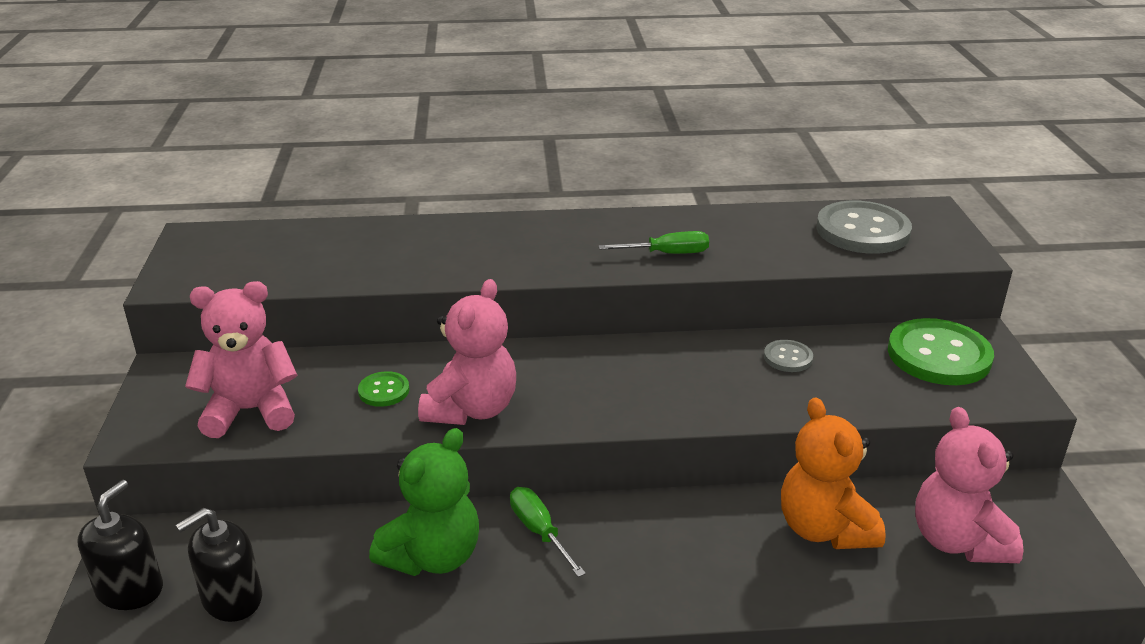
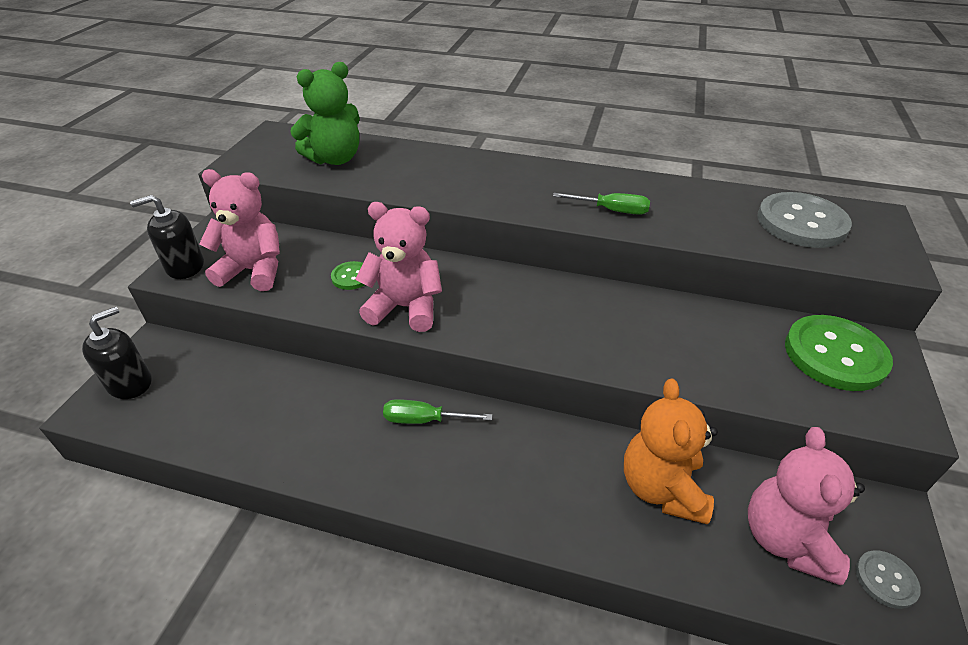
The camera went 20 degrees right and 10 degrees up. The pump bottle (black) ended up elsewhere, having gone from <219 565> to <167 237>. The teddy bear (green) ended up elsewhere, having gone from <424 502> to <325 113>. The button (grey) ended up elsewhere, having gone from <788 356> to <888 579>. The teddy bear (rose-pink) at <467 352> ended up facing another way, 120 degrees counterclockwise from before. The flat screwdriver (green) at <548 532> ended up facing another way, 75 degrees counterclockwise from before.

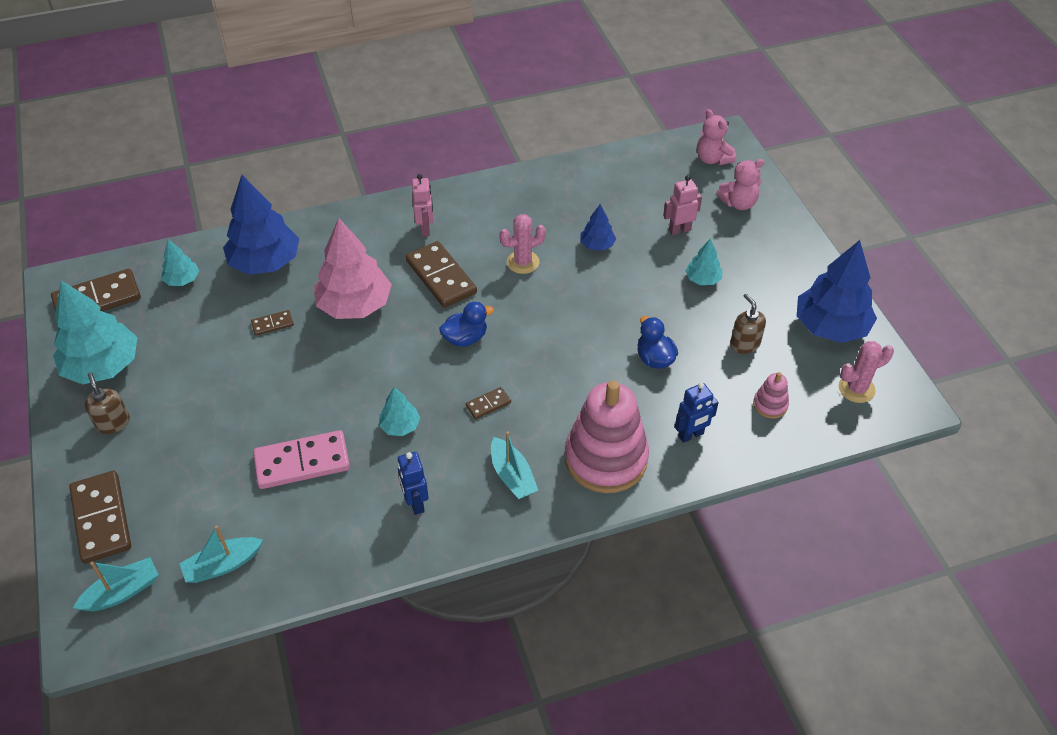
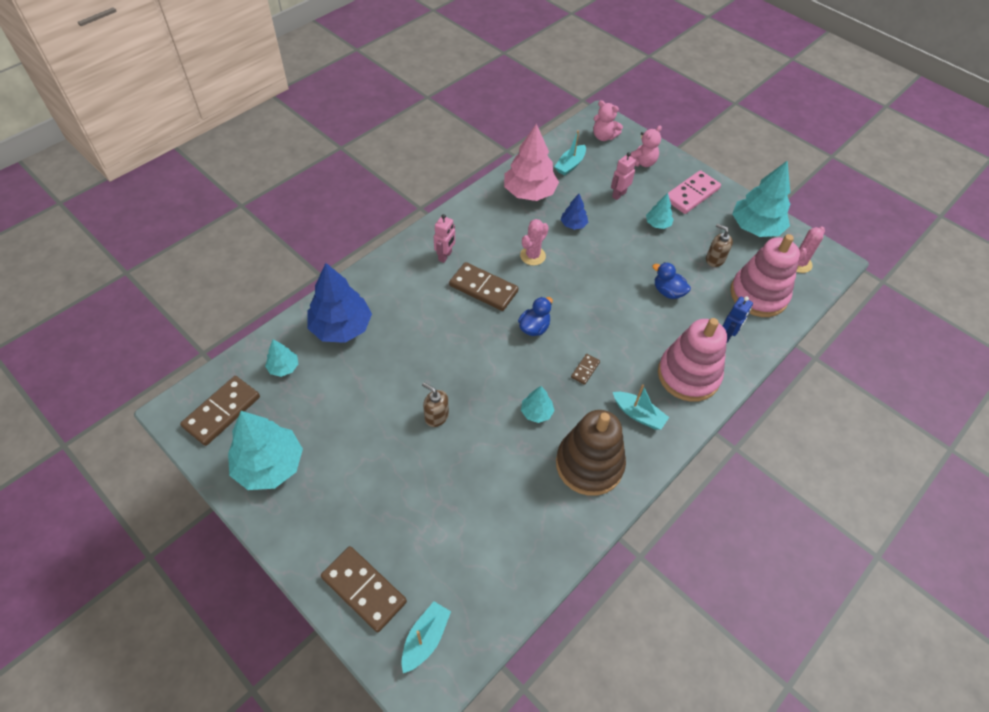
The camera went 30 degrees left and 5 degrees up. The second view lost the domino tile (dark brown) at <272 323>. The pump bottle (dark brown) ended up elsewhere, having gone from <107 403> to <435 405>. The toy boat (turquoise) ended up elsewhere, having gone from <221 554> to <570 153>. The domino tile (rose-pink) ended up elsewhere, having gone from <301 459> to <694 192>. The toy tree (rose-pink) ended up elsewhere, having gone from <352 268> to <531 162>. Where the robot (cobalt) stood at <413 483>, the stacking toy (dark brown) came to stand at <591 453>. What was the toy tree (cobalt) at <837 291> turned into the toy tree (turquoise) at <761 198>. The robot (rose-pink) at <422 205> ended up facing another way, 60 degrees clockwise from before. The size of the stacking toy (rose-pink) at <771 395> changed by a factor of 2.32.

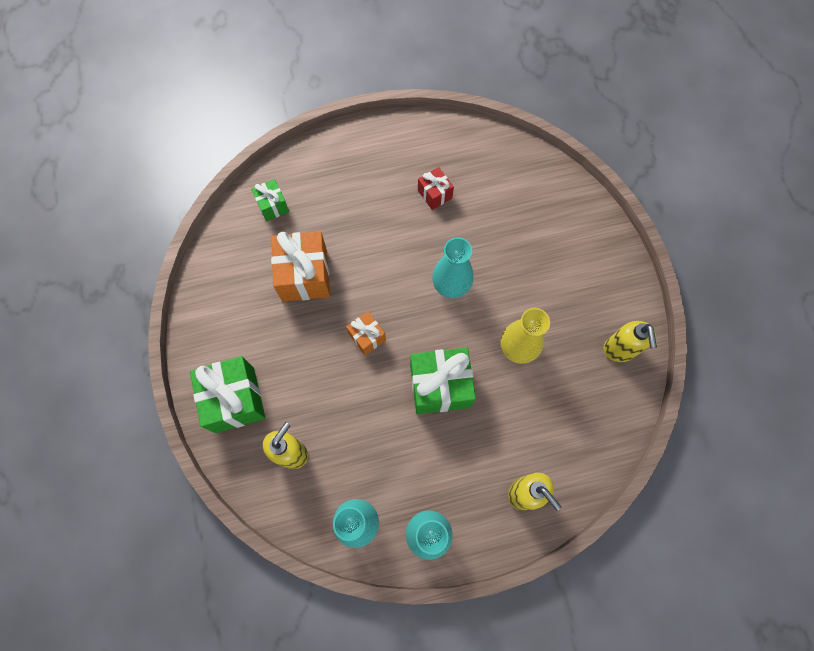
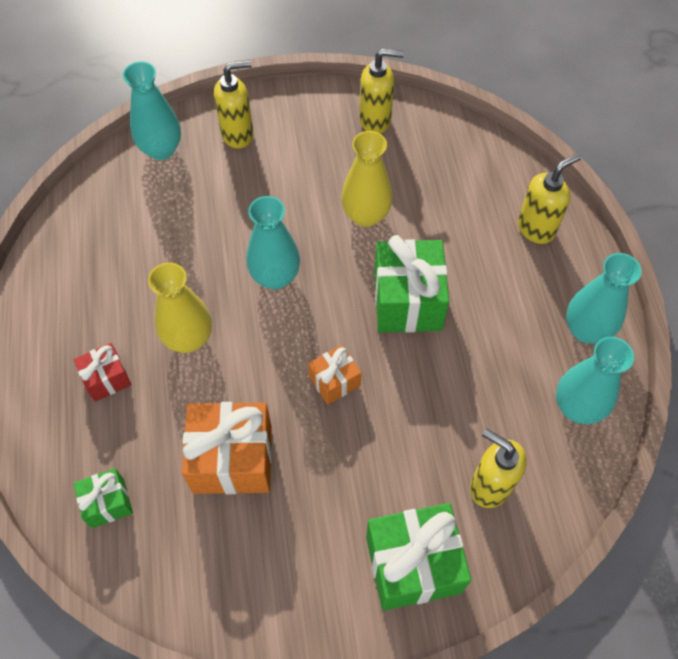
The camera went 85 degrees left and 10 degrees down. The second view gained the flower vase (turquoise) at <152 110>. The second view gained the flower vase (yellow) at <180 307>. The second view gained the pump bottle (yellow) at <233 104>. The gift (red) ended up elsewhere, having gone from <436 188> to <102 372>.

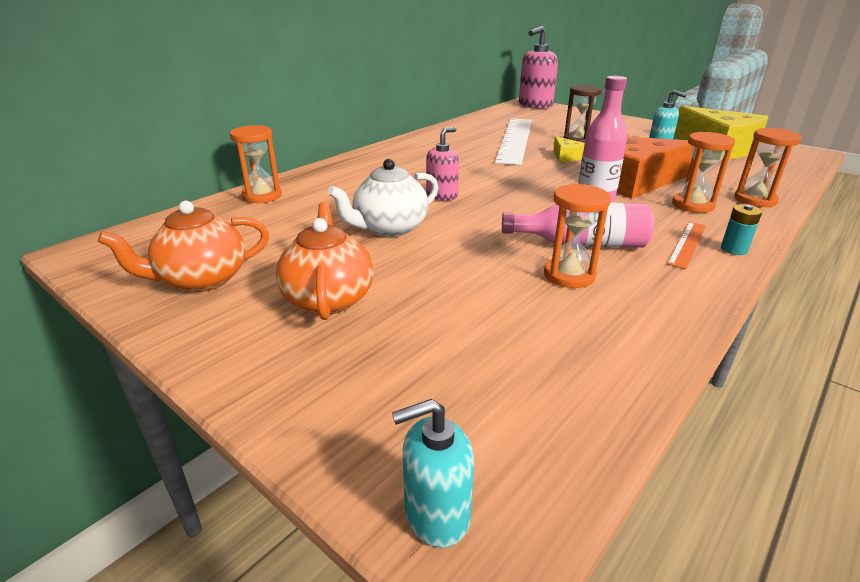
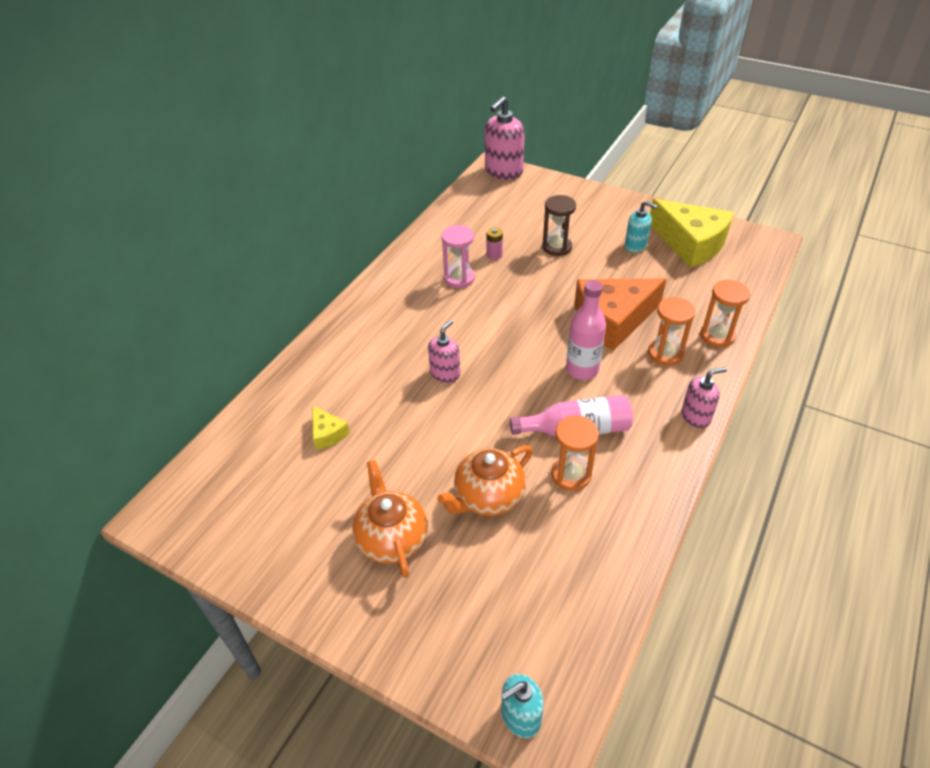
The camera went 10 degrees left and 15 degrees up. The second view lost the sand timer (orange) at <256 164>. The second view lost the teapot (snow-white) at <383 198>. The second view lost the straightedge (orange) at <686 245>. The second view gained the sand timer (rose-pink) at <458 256>. The teapot (orange) ended up elsewhere, having gone from <183 246> to <485 480>. The piece of cheese (yellow) ended up elsewhere, having gone from <569 149> to <331 427>. Where the straightedge (snow-white) stood at <513 142>, the AA battery (rose-pink) came to stand at <495 243>. Where the AA battery (turquoise) stood at <741 229>, the pump bottle (rose-pink) came to stand at <704 397>.

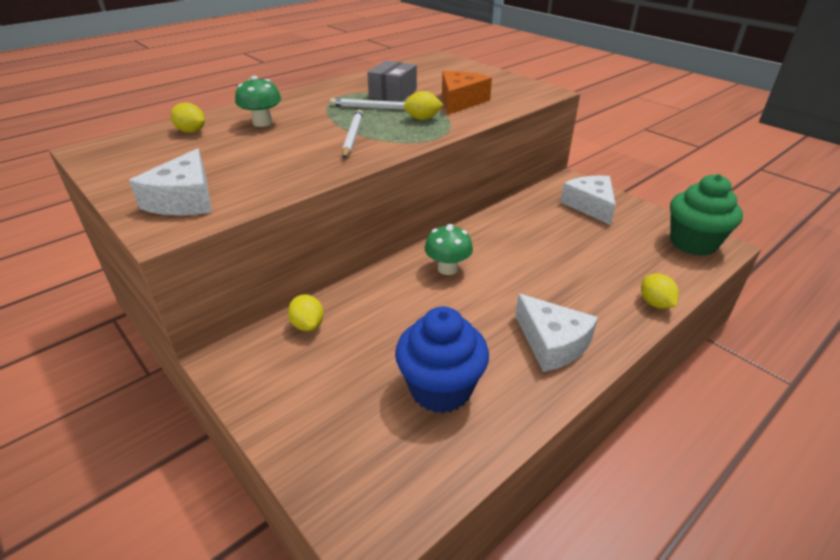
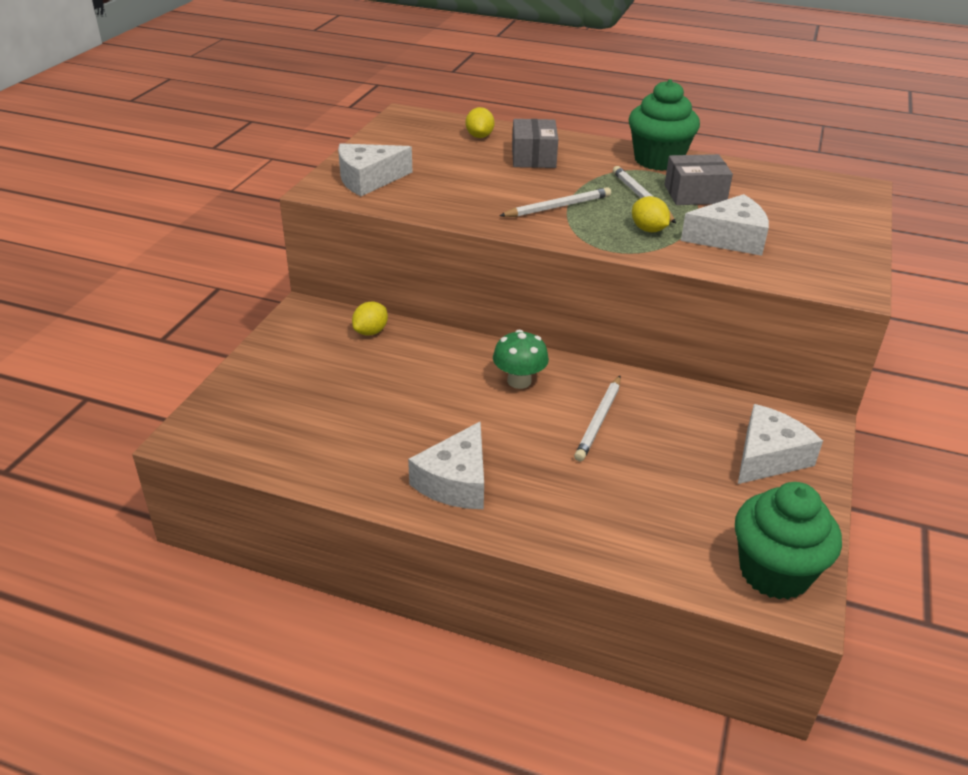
The camera went 60 degrees right and 0 degrees up. The second view lost the fairy cake (cobalt) at <442 360>. The second view lost the citrus fruit (yellow) at <660 291>. The second view gained the pencil (snow-white) at <597 418>. The second view gained the fairy cake (green) at <664 125>. Where the fungus (green) stood at <258 101>, the package (grey) came to stand at <535 143>. What was the piece of cheese (orange) at <467 93> turned into the piece of cheese (snow-white) at <725 225>.

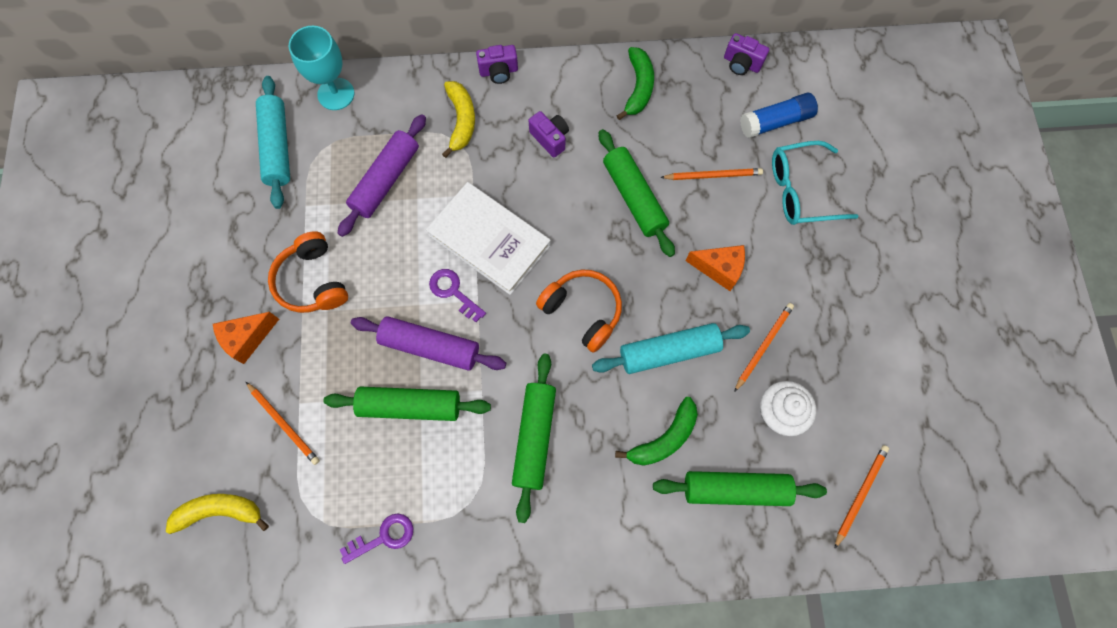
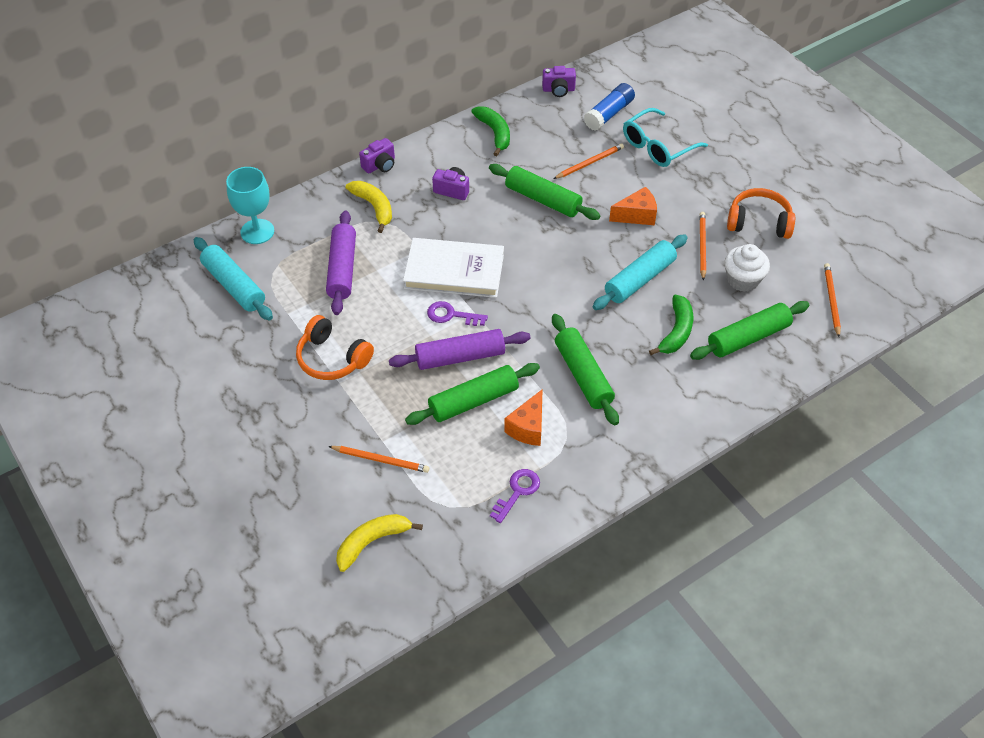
The camera went 30 degrees left and 20 degrees down. The piece of cheese (orange) ended up elsewhere, having gone from <246 338> to <523 417>. The headphones (orange) ended up elsewhere, having gone from <579 311> to <761 213>.

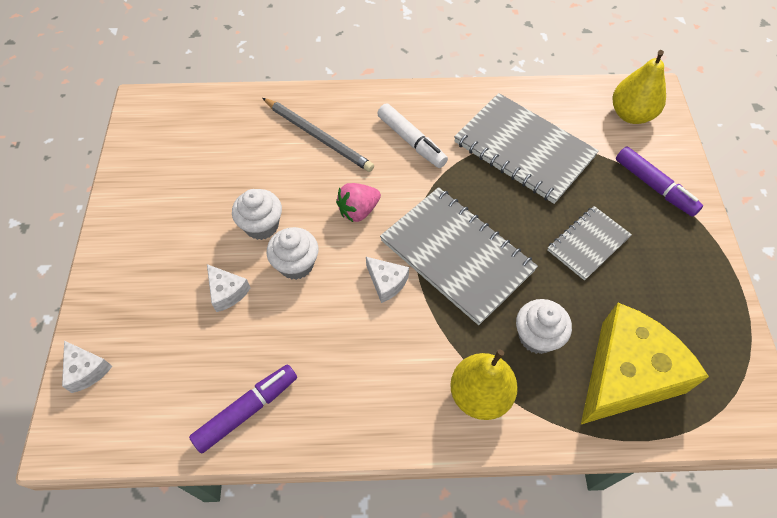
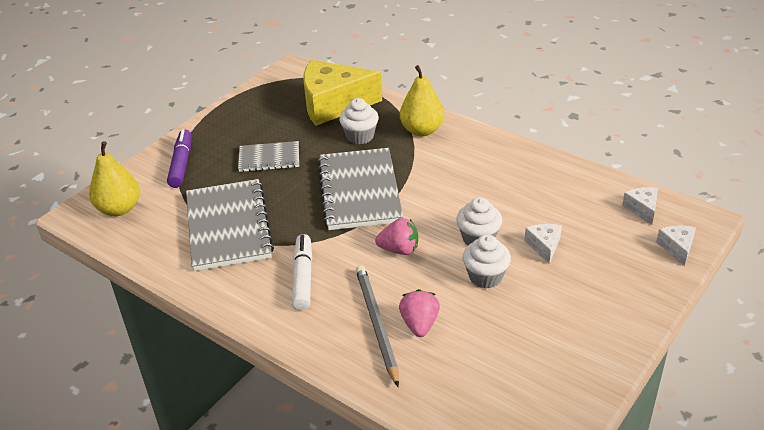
The camera went 140 degrees left and 20 degrees down. The second view lost the felt pen (royal purple) at <243 409>. The second view gained the strawberry (rose-pink) at <419 313>. The piece of cheese (snow-white) ended up elsewhere, having gone from <387 280> to <640 206>.

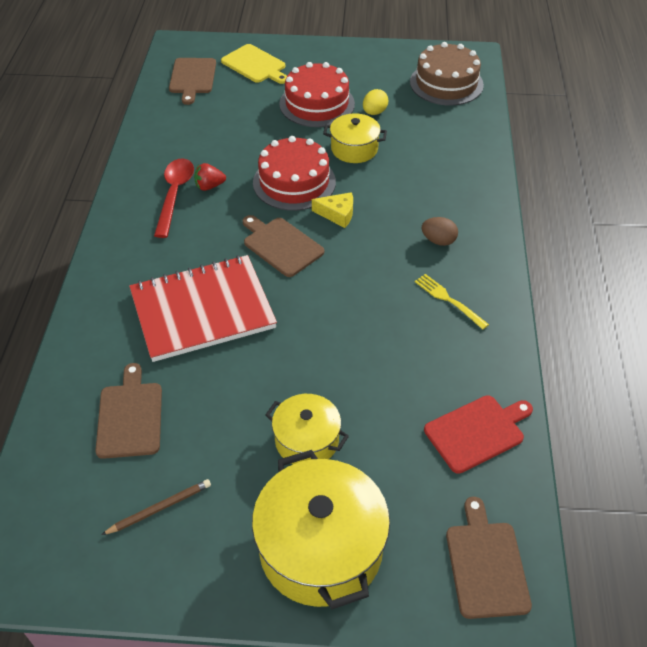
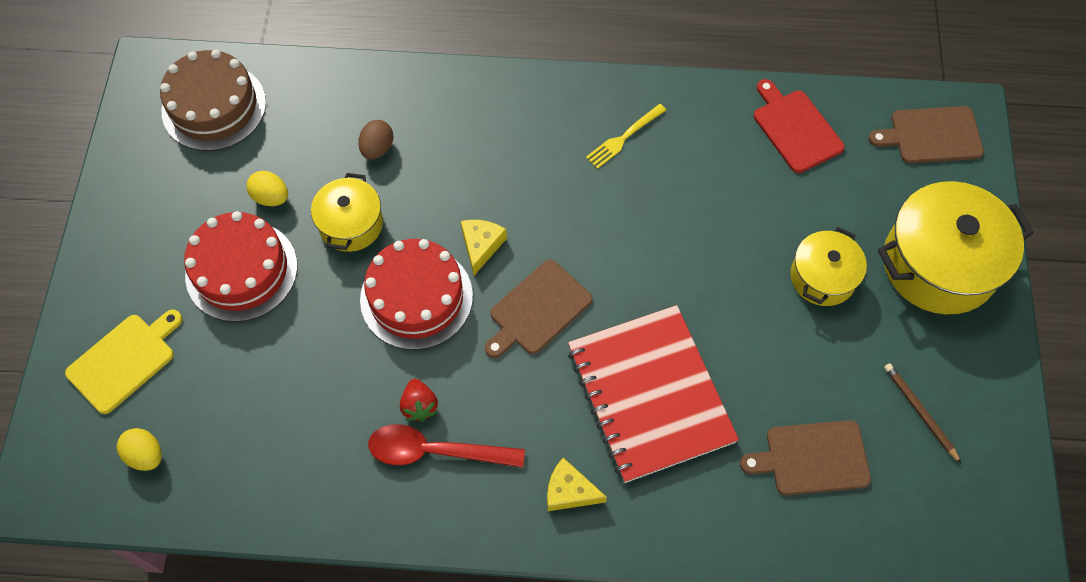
The camera went 90 degrees left and 15 degrees up. The second view gained the piece of cheese (yellow) at <577 484>. The egg (dark brown) ended up elsewhere, having gone from <439 231> to <376 140>. Where the bread board (dark brown) stood at <192 81>, the egg (yellow) came to stand at <139 449>.

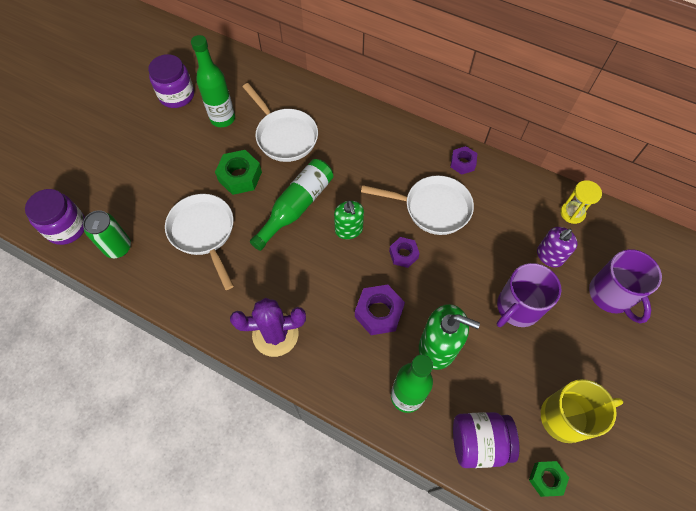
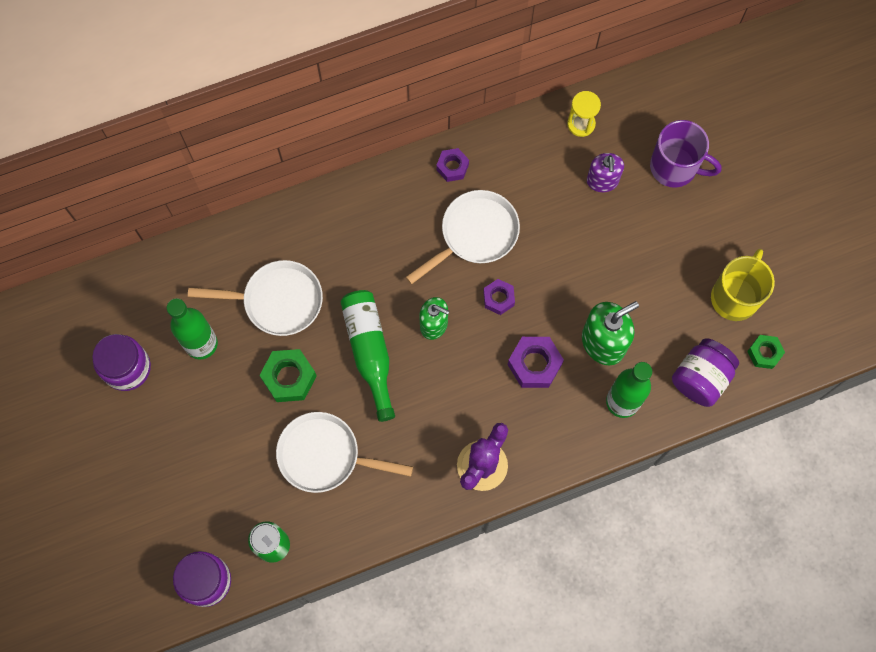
The camera went 50 degrees left and 10 degrees up. The second view lost the tea mug (royal purple) at <529 295>.

